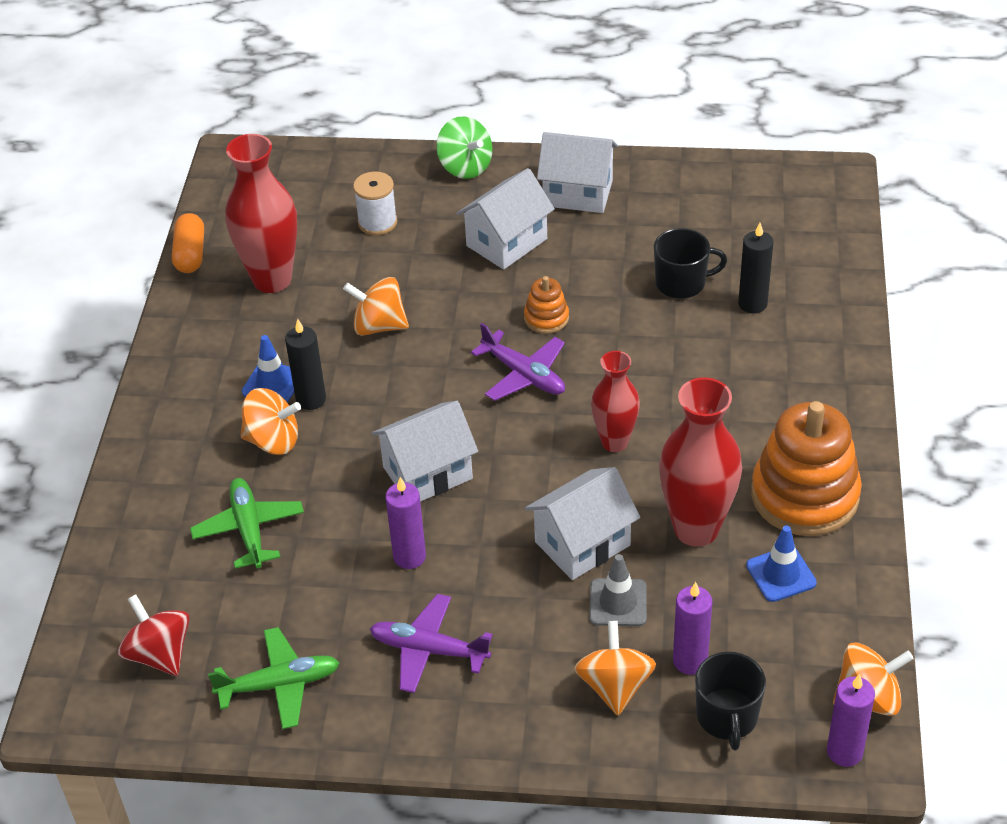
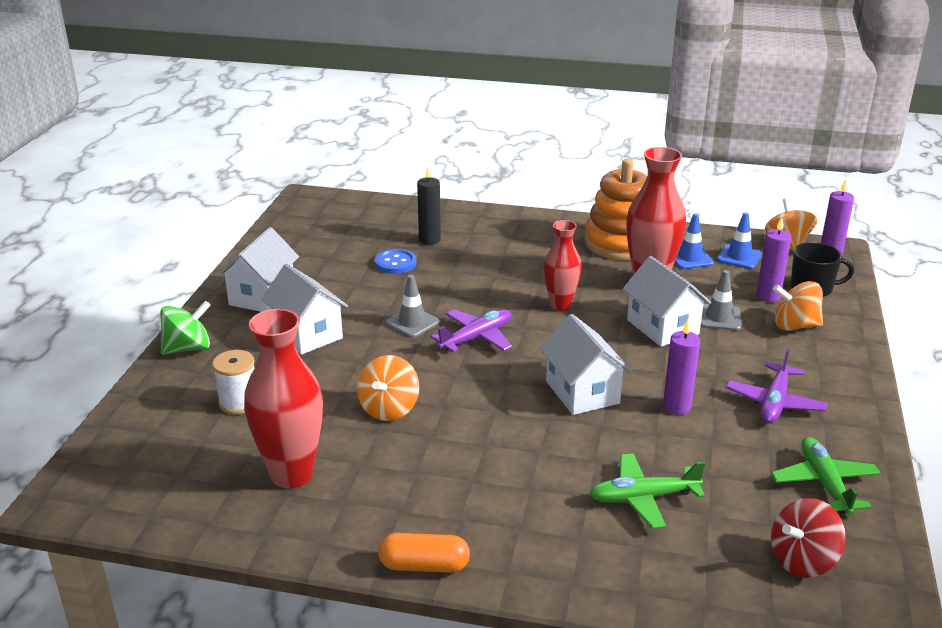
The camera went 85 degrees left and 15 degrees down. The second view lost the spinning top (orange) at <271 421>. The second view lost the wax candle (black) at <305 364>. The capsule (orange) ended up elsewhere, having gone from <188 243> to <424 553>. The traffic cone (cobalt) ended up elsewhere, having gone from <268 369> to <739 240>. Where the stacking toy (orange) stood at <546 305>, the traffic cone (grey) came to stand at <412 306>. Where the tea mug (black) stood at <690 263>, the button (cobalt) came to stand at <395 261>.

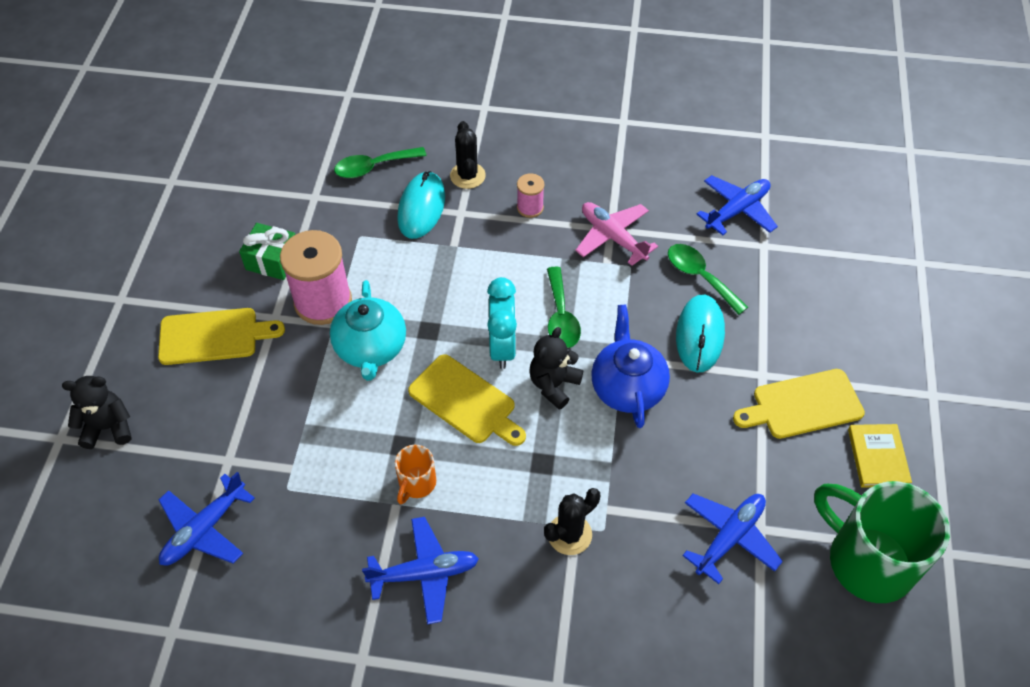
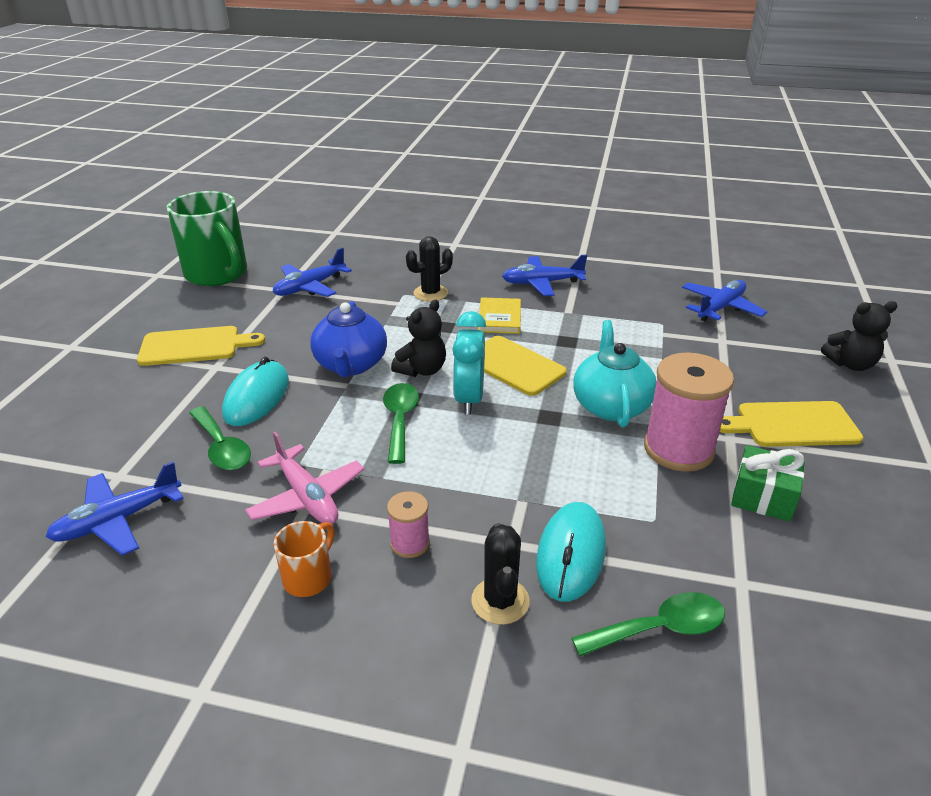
The camera went 175 degrees left and 20 degrees down. The tea mug (orange) ended up elsewhere, having gone from <415 474> to <304 559>. The book (yellow) ended up elsewhere, having gone from <880 456> to <499 315>.

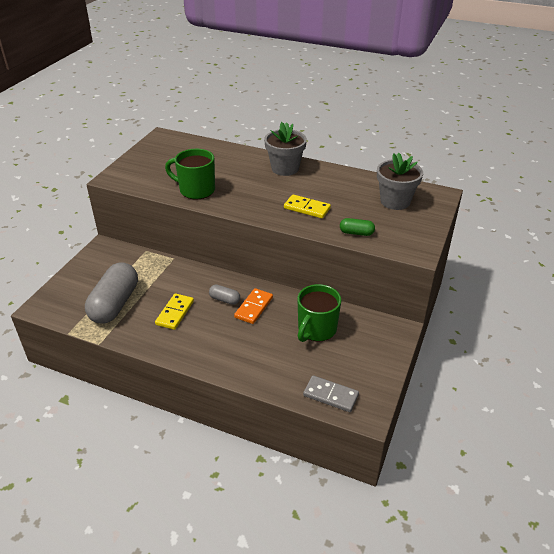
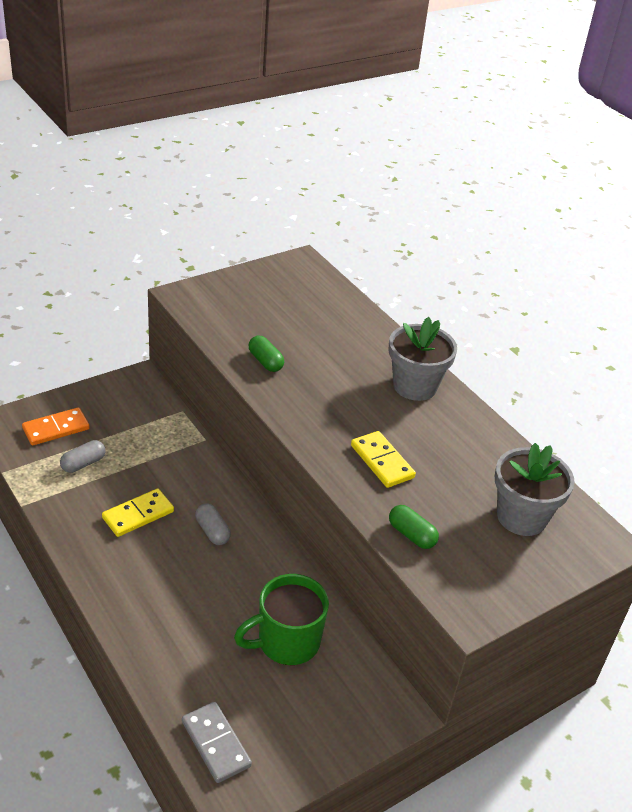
The camera went 30 degrees right and 0 degrees up. The domino tile (orange) ended up elsewhere, having gone from <253 306> to <56 426>. Where the tea mug (green) stood at <190 174>, the capsule (green) came to stand at <266 353>. The size of the capsule (grey) at <111 293> changed by a factor of 0.45.

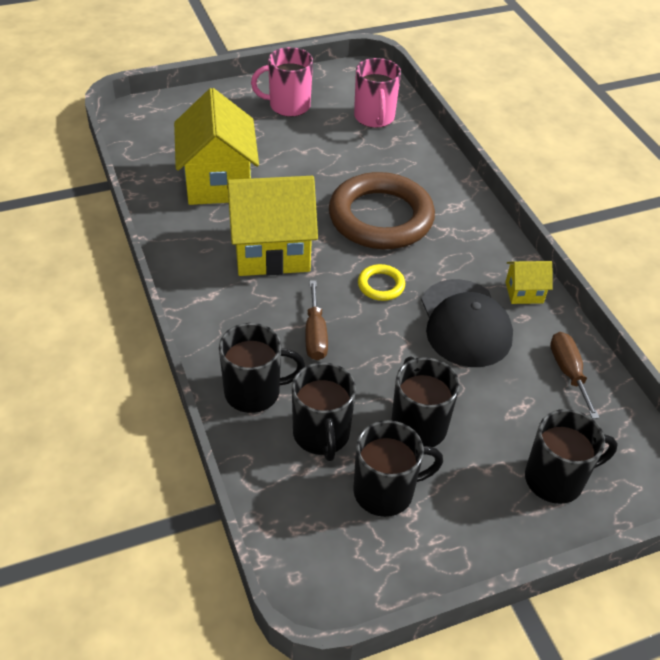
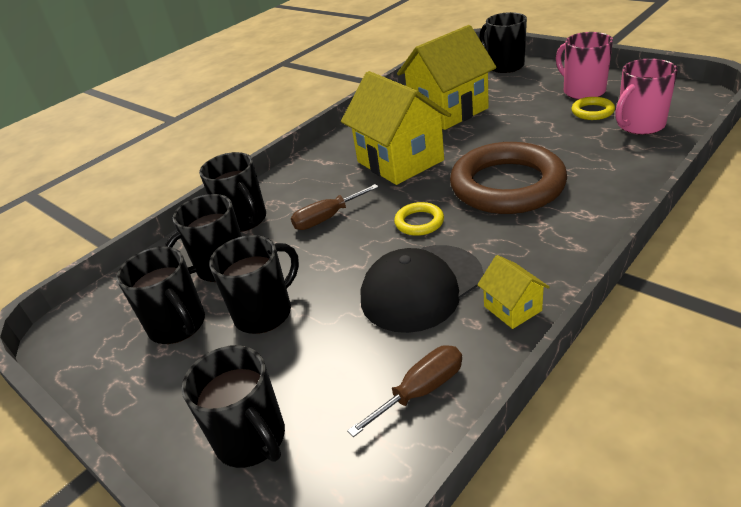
The camera went 70 degrees right and 10 degrees down. The second view gained the tea mug (black) at <503 42>. The second view gained the torus (yellow) at <593 108>.

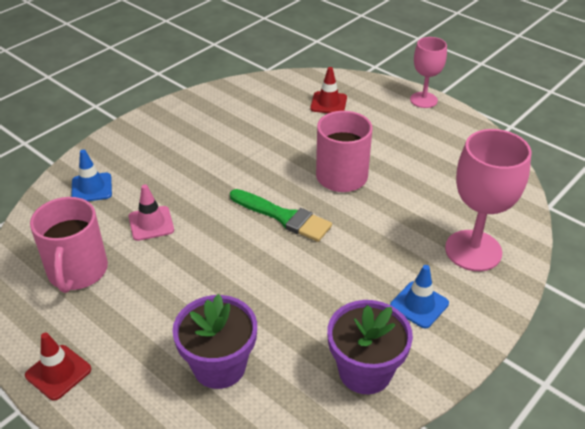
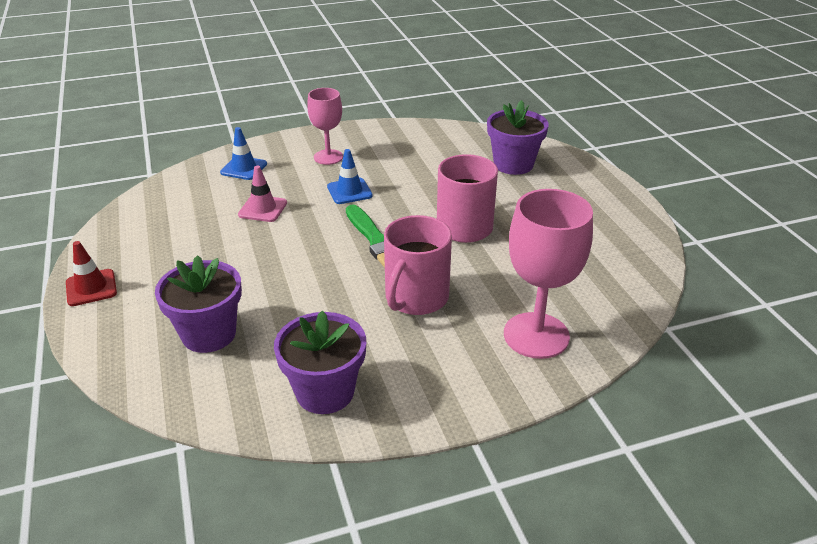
The camera went 30 degrees right and 5 degrees down. The tea mug (rose-pink) ended up elsewhere, having gone from <69 245> to <418 265>. The traffic cone (cobalt) ended up elsewhere, having gone from <419 297> to <350 176>. The wine glass (rose-pink) ended up elsewhere, having gone from <428 72> to <325 126>. Where the traffic cone (red) stood at <328 90>, the plant pot (royal purple) came to stand at <518 137>.

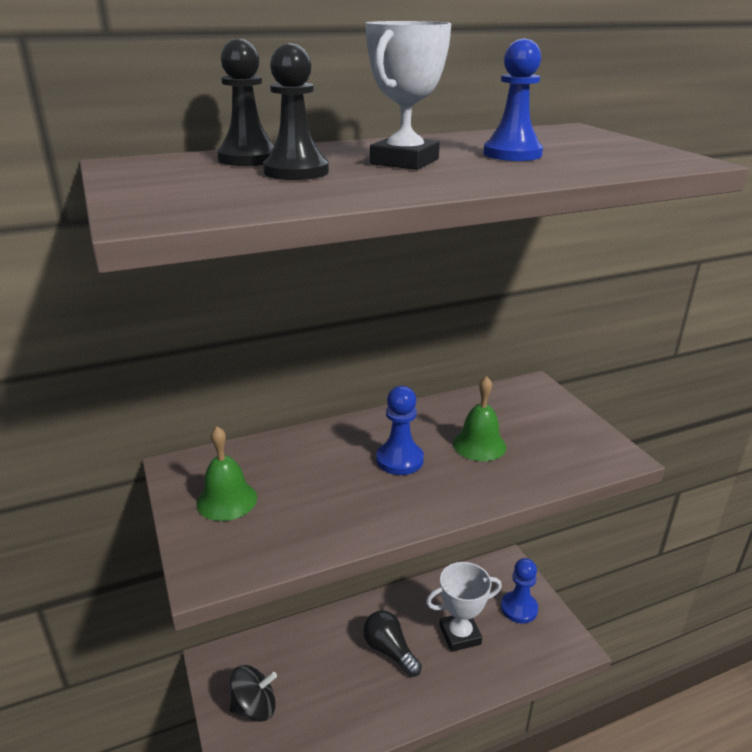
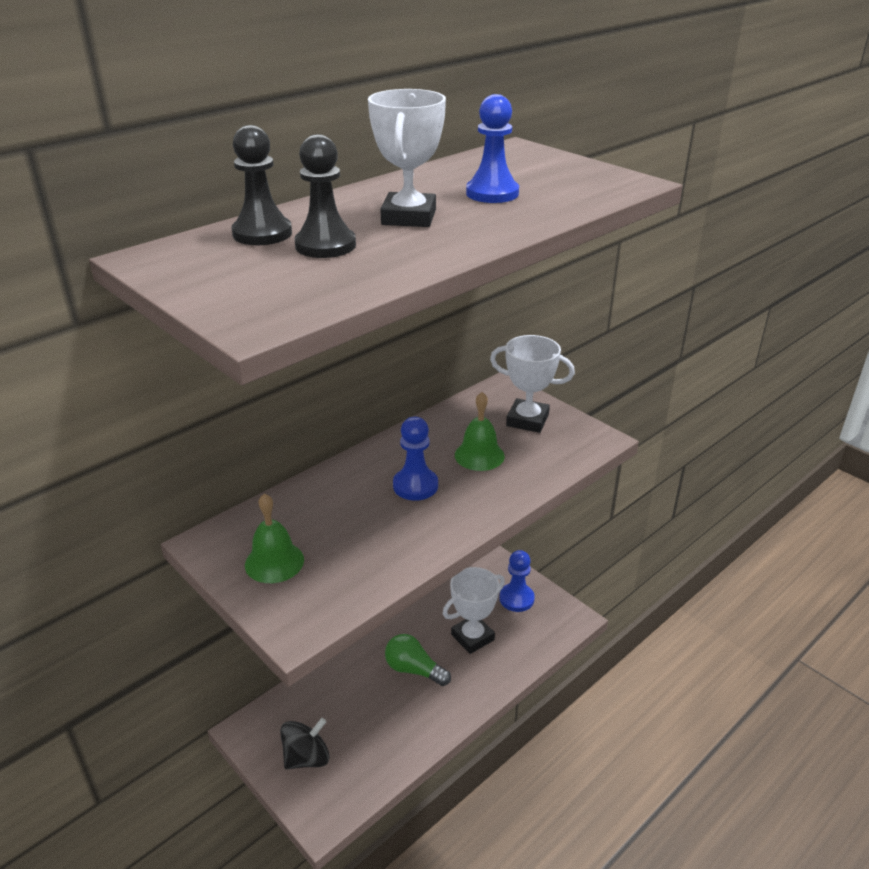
The camera went 20 degrees left and 5 degrees up. The second view gained the prize cup (snow-white) at <532 384>. What was the light bulb (black) at <392 644> turned into the light bulb (green) at <418 660>.

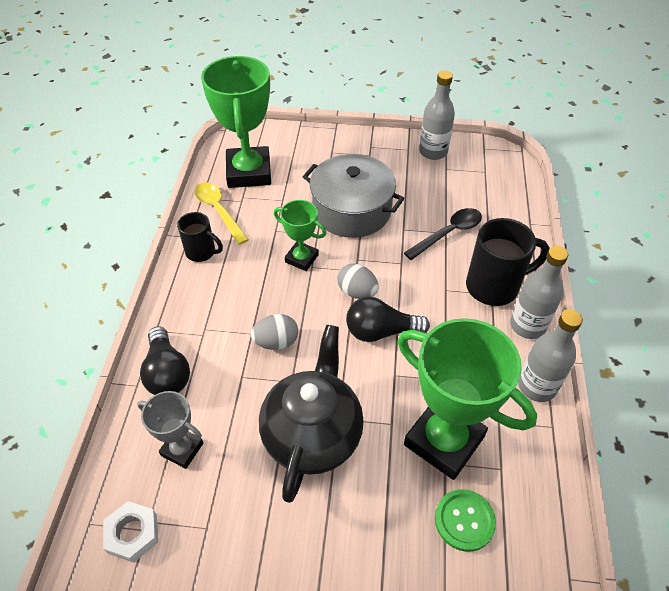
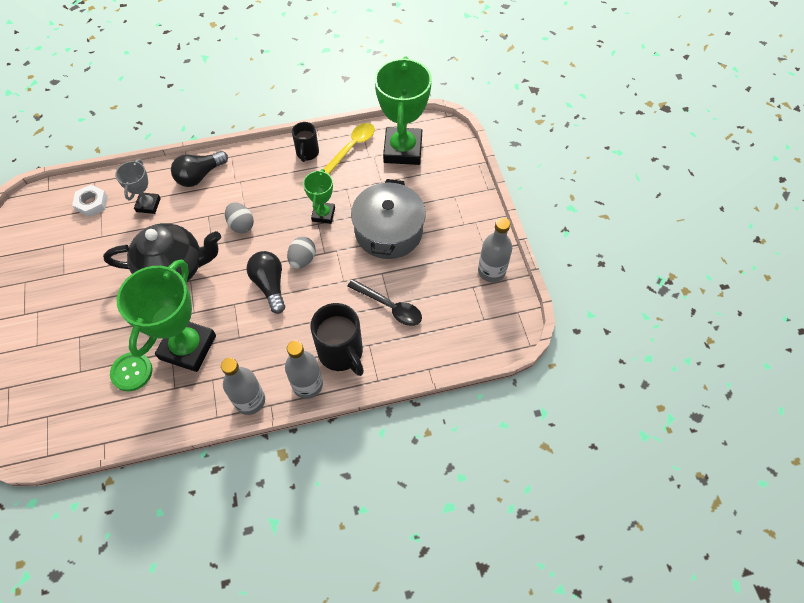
The camera went 70 degrees right and 10 degrees up. The prize cup (green) at <236 122> ended up facing another way, 60 degrees counterclockwise from before.

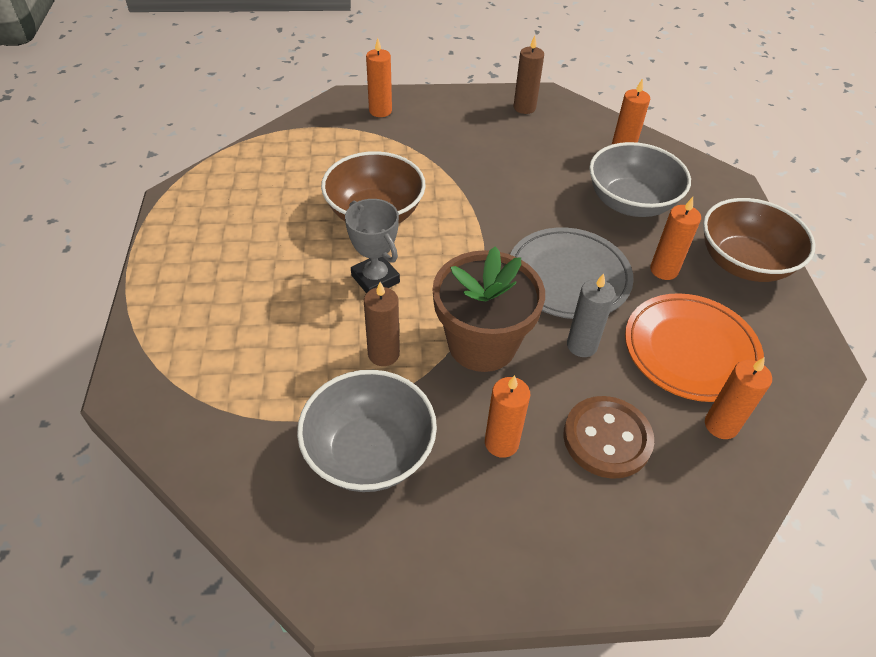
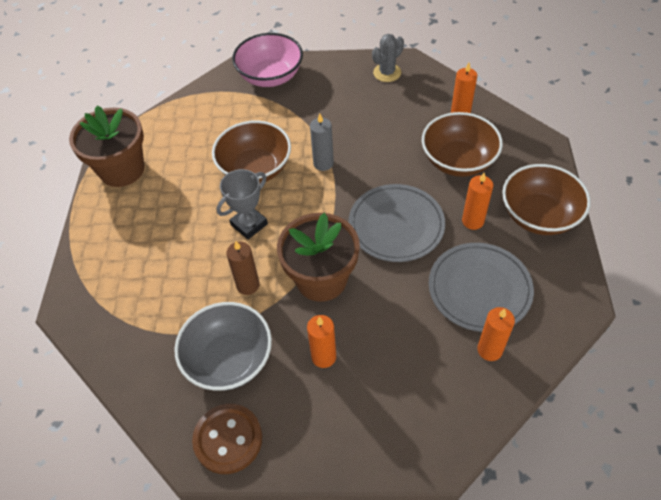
The camera went 10 degrees right and 5 degrees up. The second view gained the plant pot (dark brown) at <106 146>. The button (dark brown) ended up elsewhere, having gone from <608 437> to <227 439>. The wax candle (grey) ended up elsewhere, having gone from <591 315> to <322 142>. Where the wax candle (orange) stood at <379 77>, the deep dish (rose-pink) came to stand at <267 60>. Where the wax candle (dark brown) stood at <529 75>, the saguaro cactus (grey) came to stand at <388 58>. What was the deep dish (grey) at <640 179> turned into the deep dish (dark brown) at <462 144>. What was the dinner plate (orange) at <694 347> turned into the dinner plate (grey) at <481 287>. The prize cup (grey) at <372 246> ended up facing another way, 75 degrees clockwise from before.

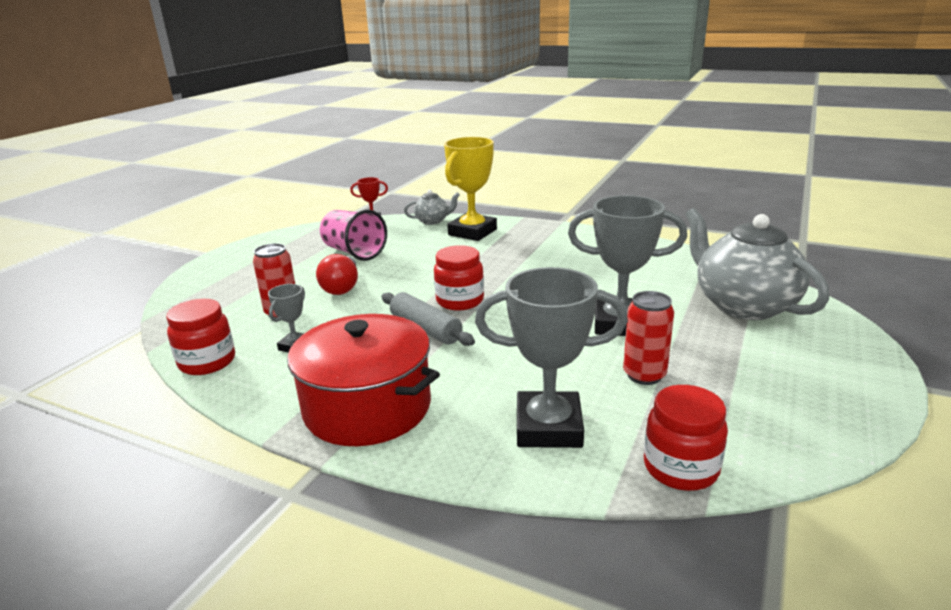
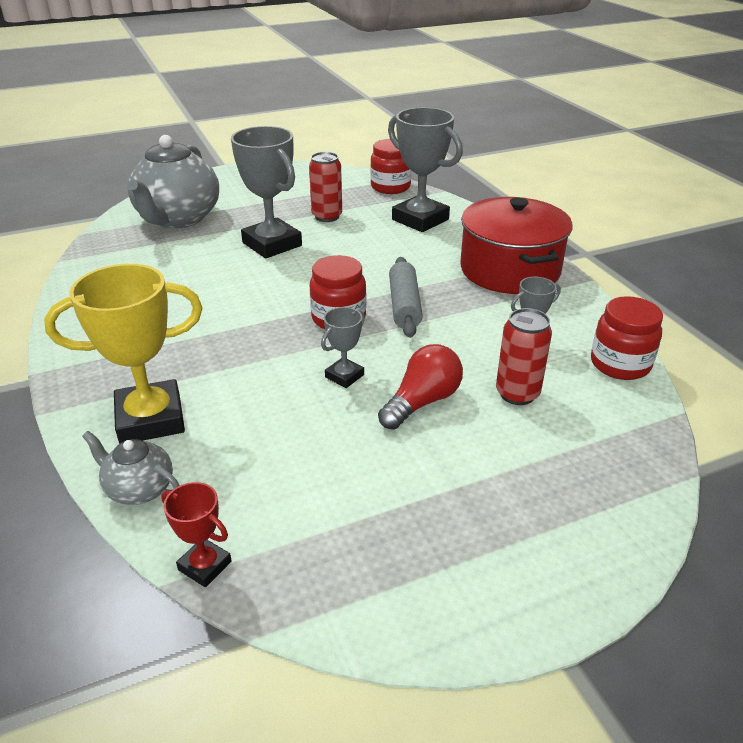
The camera went 140 degrees left and 10 degrees up. The second view lost the beaker (rose-pink) at <353 235>. The second view gained the prize cup (grey) at <343 347>.

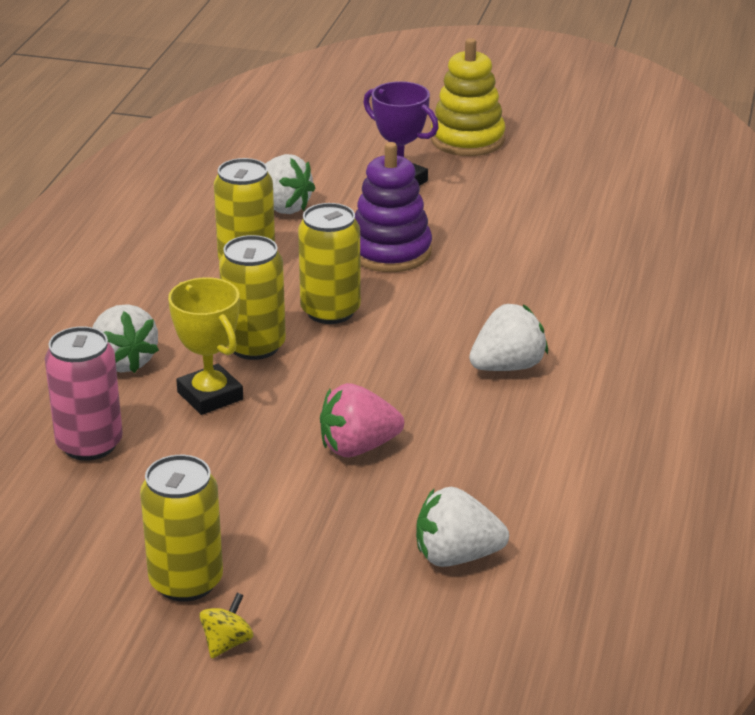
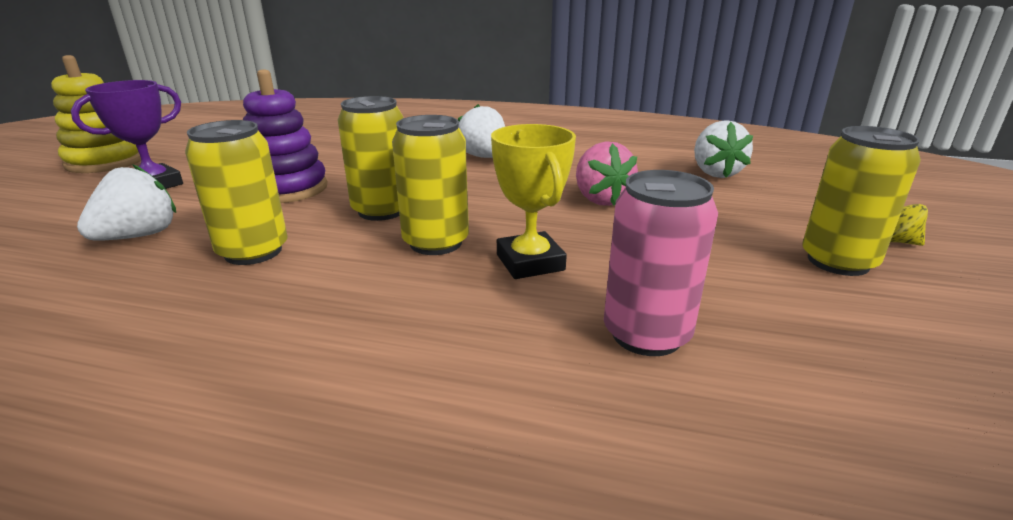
The camera went 90 degrees left and 5 degrees down. The second view lost the strawberry (snow-white) at <126 338>. The prize cup (yellow) at <205 346> ended up facing another way, 75 degrees counterclockwise from before.

